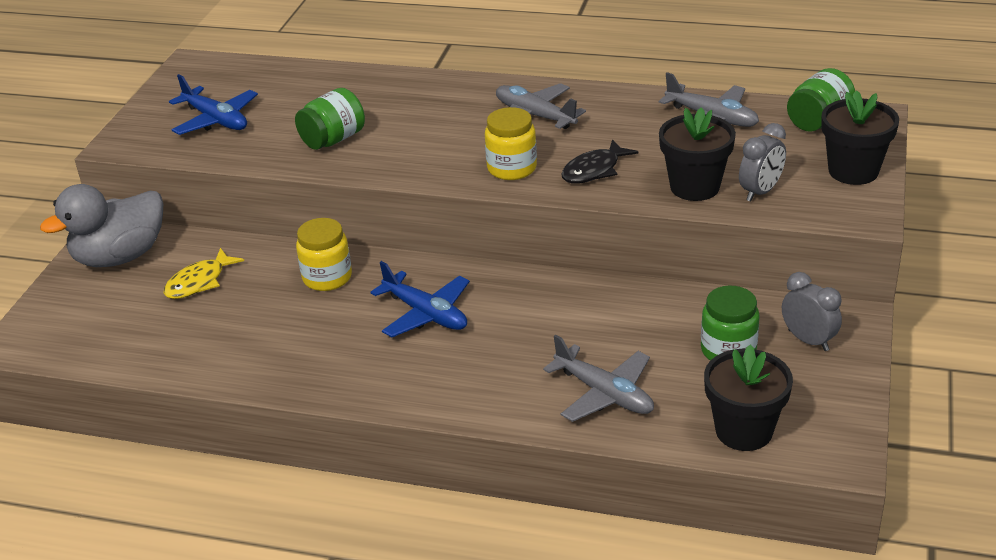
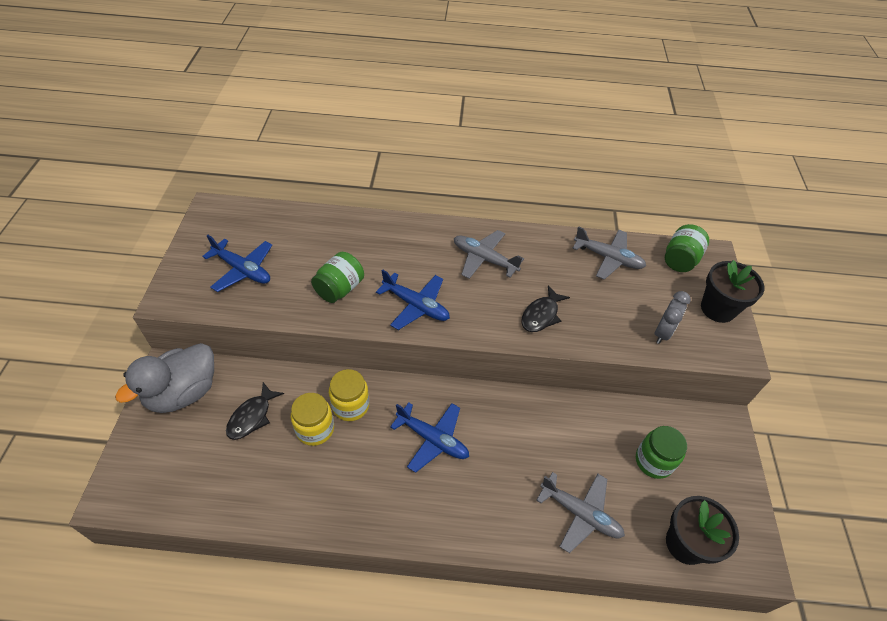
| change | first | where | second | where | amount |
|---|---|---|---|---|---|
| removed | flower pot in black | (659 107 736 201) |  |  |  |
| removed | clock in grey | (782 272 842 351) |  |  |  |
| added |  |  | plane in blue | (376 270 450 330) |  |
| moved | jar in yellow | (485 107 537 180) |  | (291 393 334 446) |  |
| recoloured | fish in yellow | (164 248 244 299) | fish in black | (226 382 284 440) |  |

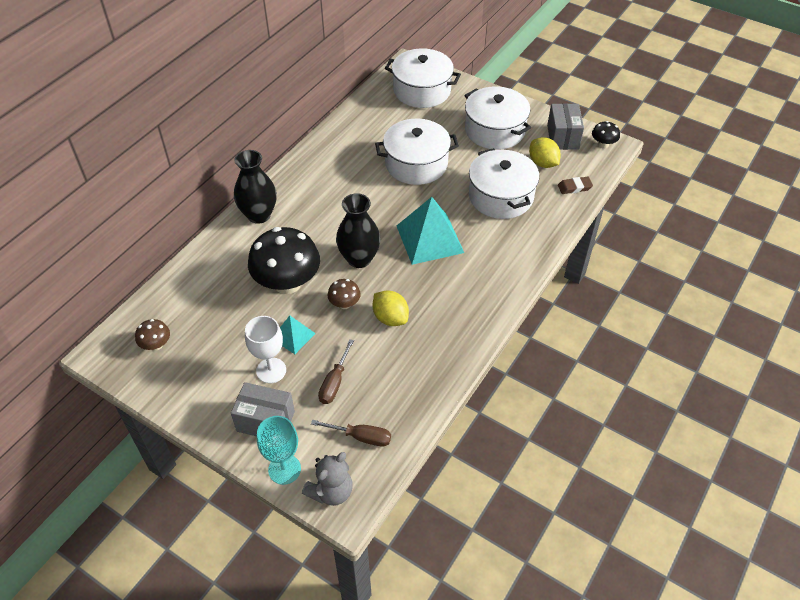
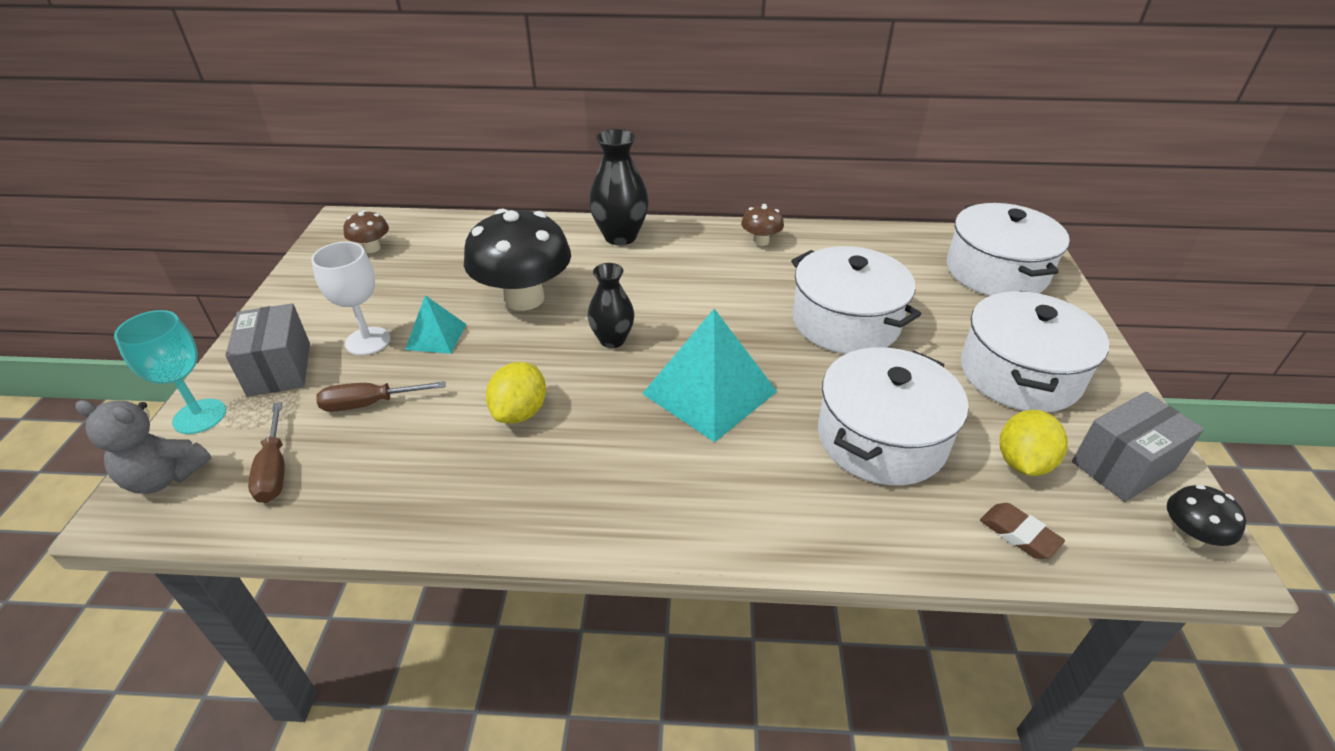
| change | first | where | second | where | amount |
|---|---|---|---|---|---|
| moved | mushroom in brown | (328 279 361 309) |  | (741 204 784 246) |  |
| resized | vase in black | (336 193 381 268) |  | (588 263 634 348) | x0.66 |

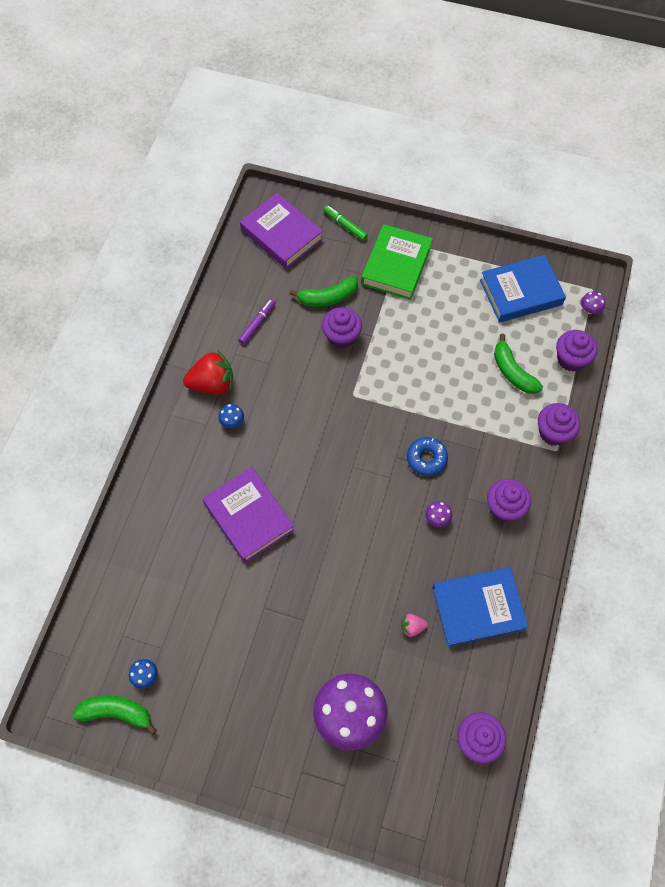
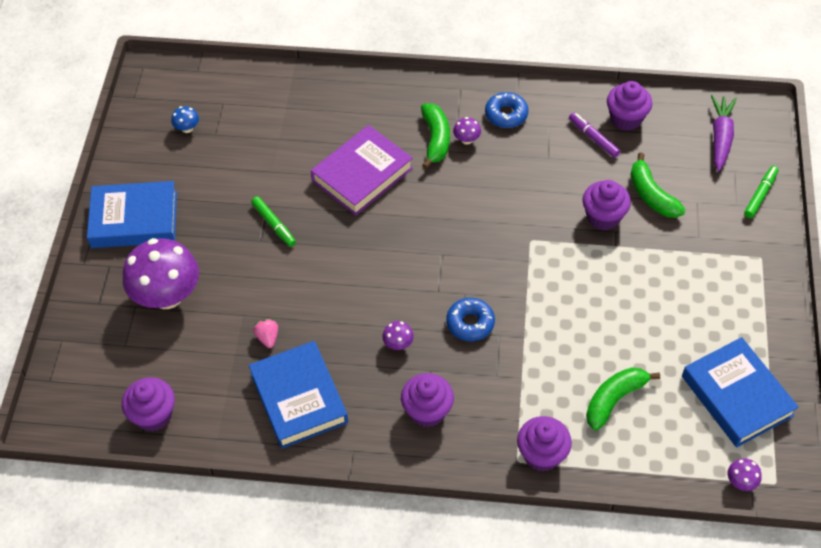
| change | first | where | second | where | amount |
|---|---|---|---|---|---|
| removed | book in green | (361 224 433 300) |  |  |  |
| added |  |  | book in blue | (87 181 177 248) |  |
| added |  |  | marker in green | (251 196 296 247) |  |
| moved | banana in green | (72 696 157 735) |  | (421 103 450 169) |  |
| moved | cupcake in purple | (556 330 598 372) |  | (607 81 652 131) |  |
| replaced | strawberry in red | (183 350 233 395) | donut in blue | (485 92 529 128) |  |
| replaced | book in purple | (240 193 323 269) | carrot in purple | (711 95 737 171) |  |
| recoloured | mushroom in blue | (218 404 244 428) | mushroom in purple | (453 117 481 145) |  |
| turned | marker in purple | (238 298 276 345) |  | (569 112 620 158) | 150 degrees counterclockwise |

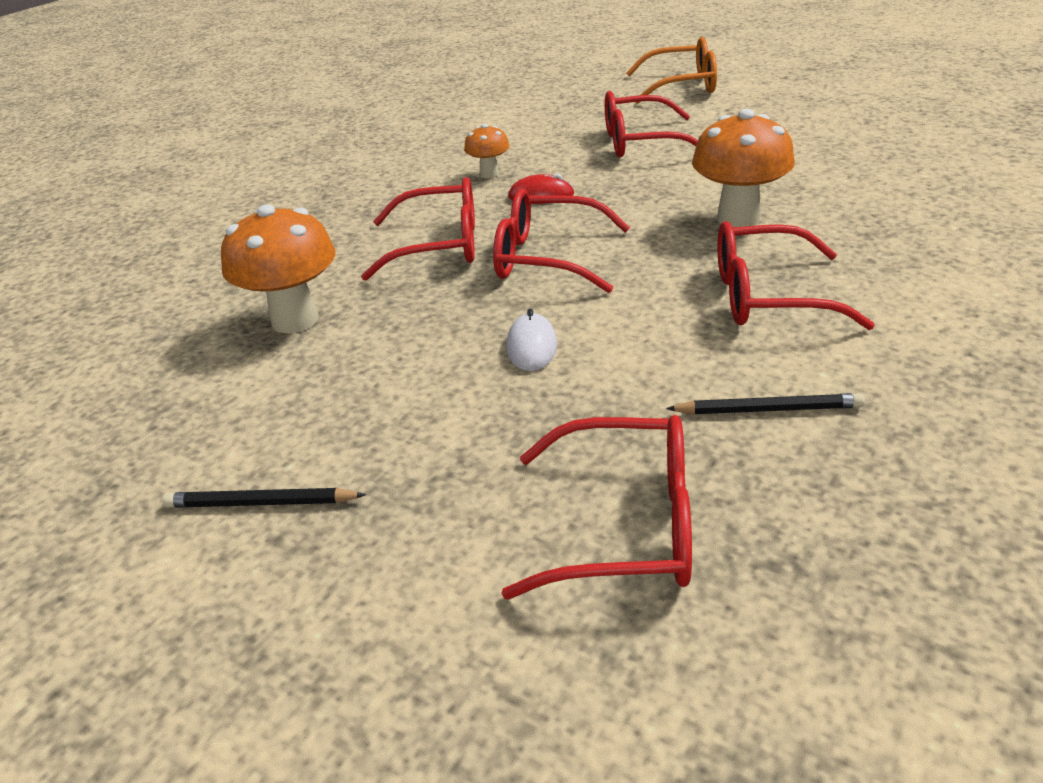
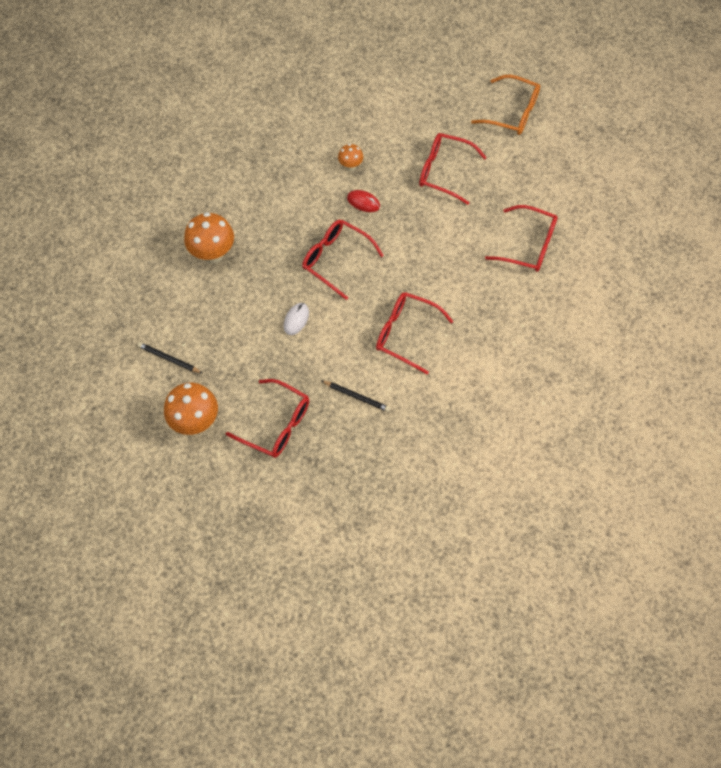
| change | first | where | second | where | amount |
|---|---|---|---|---|---|
| moved | glasses in red | (361 177 475 281) |  | (485 205 558 272) |  |
| moved | mushroom in orange | (692 109 795 227) |  | (164 383 218 435) |  |

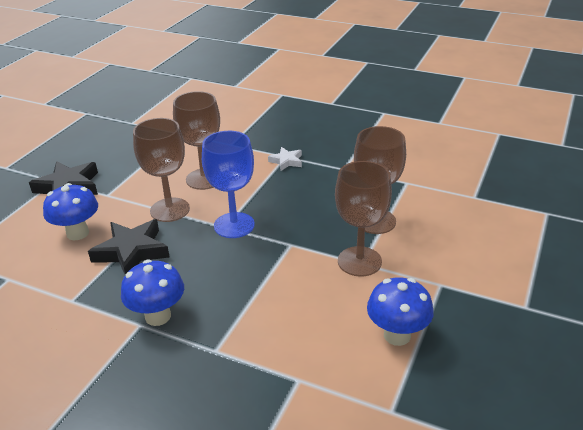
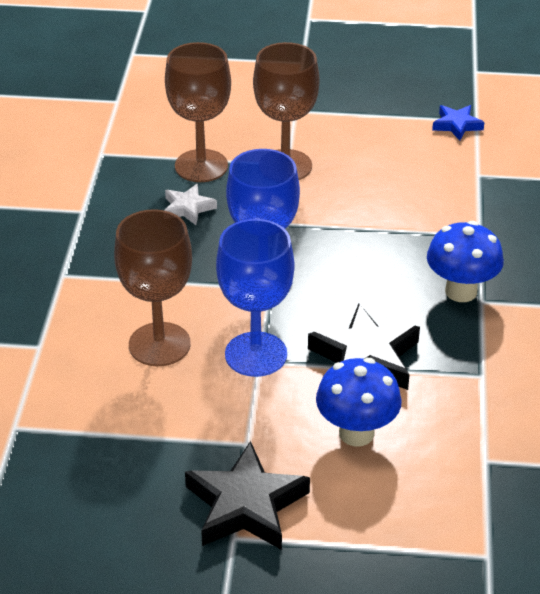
| change | first | where | second | where | amount |
|---|---|---|---|---|---|
| removed | mushroom in blue | (367 277 434 346) |  |  |  |
| added |  |  | star in blue | (432 105 484 141) |  |
| moved | star in white | (268 147 302 171) |  | (164 184 217 225) |  |
| recoloured | goblet in brown | (133 118 190 222) | goblet in blue | (216 219 294 377) |  |

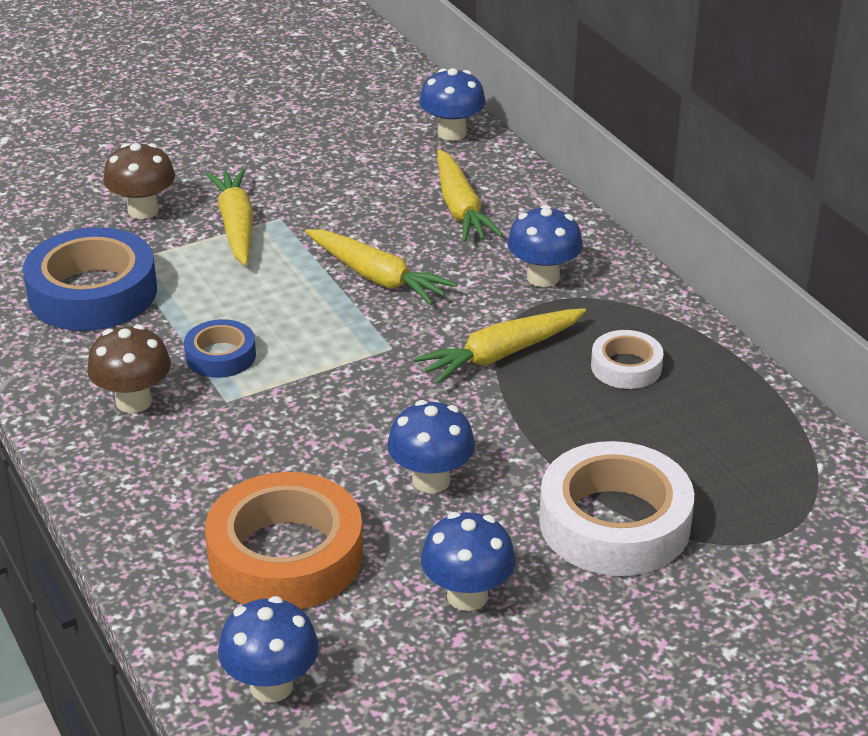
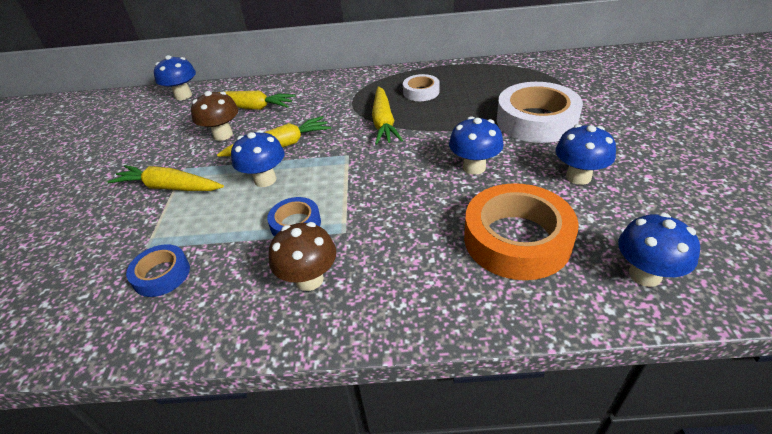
| change | first | where | second | where | amount |
|---|---|---|---|---|---|
| moved | mushroom in brown | (103 143 175 219) |  | (191 91 238 141) |  |
| moved | mushroom in blue | (507 205 583 287) |  | (231 130 285 187) |  |
| resized | tape in blue | (23 227 157 331) |  | (126 244 190 297) | x0.52 |

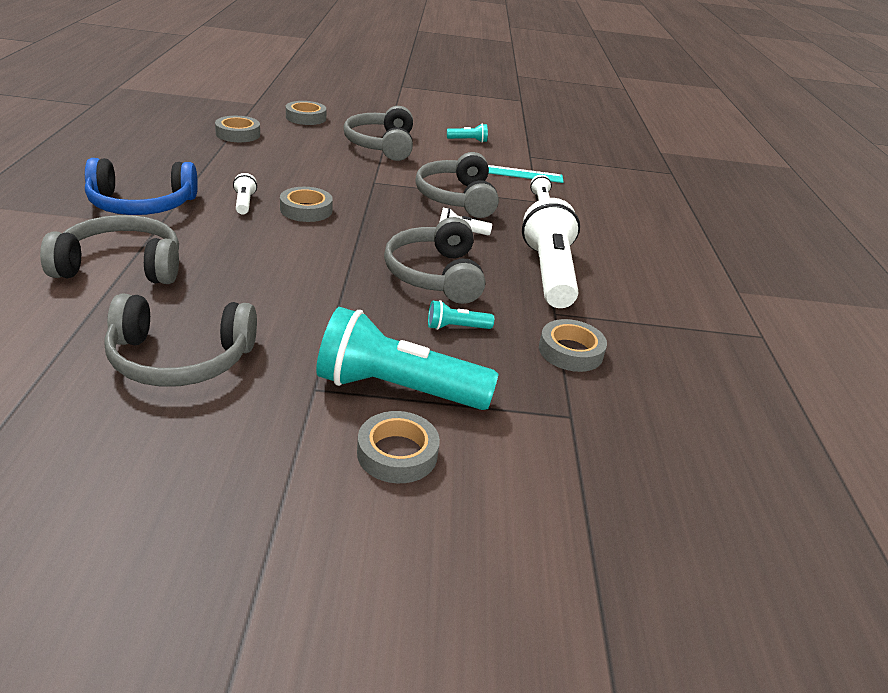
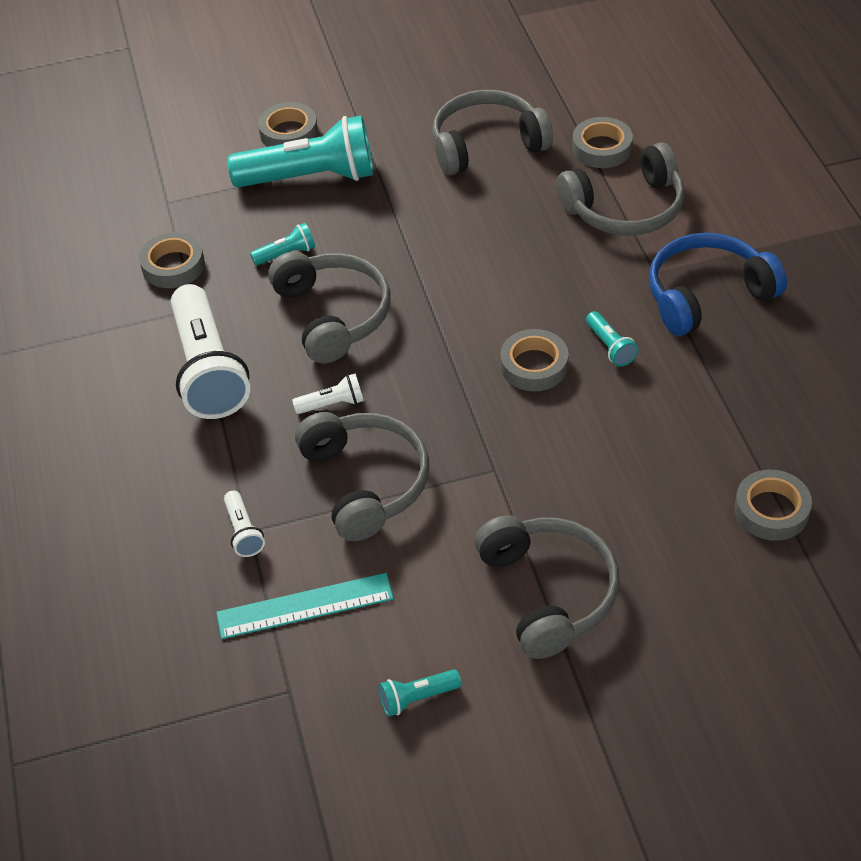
| change | first | where | second | where | amount |
|---|---|---|---|---|---|
| moved | tape in grey | (286 101 326 125) |  | (572 117 633 168) |  |
| recoloured | flashlight in white | (233 173 257 215) | flashlight in turquoise | (586 311 638 367) |  |

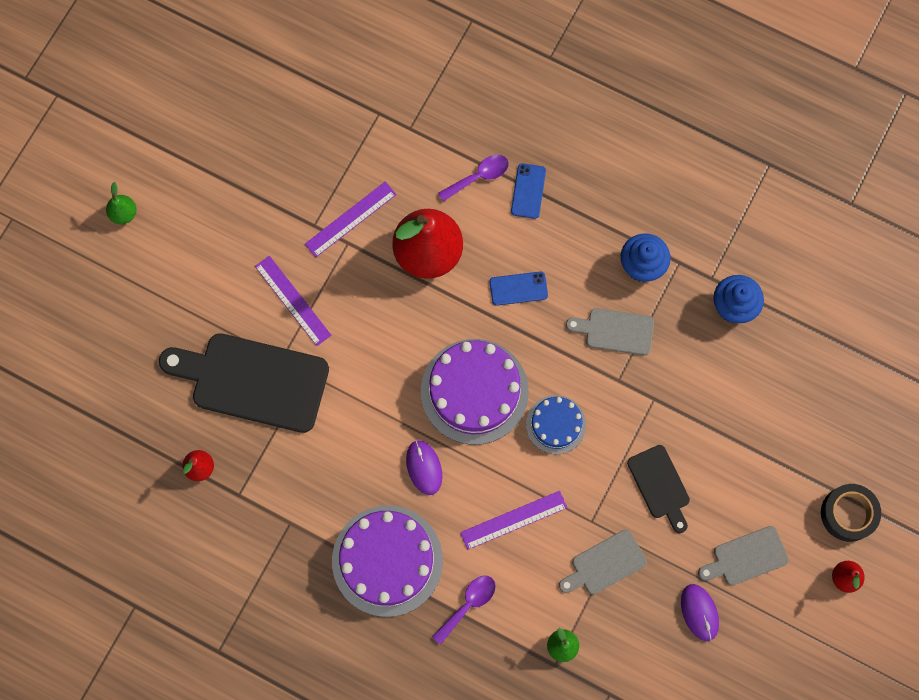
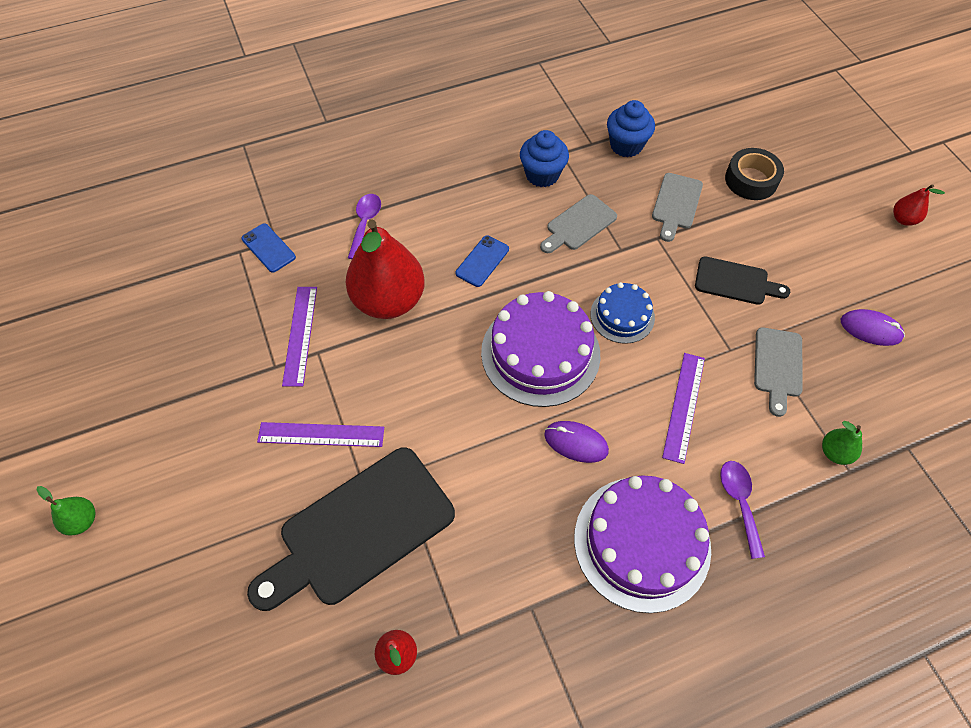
| change | first | where | second | where | amount |
|---|---|---|---|---|---|
| moved | phone in blue | (511 163 546 219) |  | (241 223 296 273) |  |
| moved | cutting board in grey | (698 526 789 586) |  | (652 173 703 242) |  |
| moved | tape in black | (821 484 881 542) |  | (725 148 784 200) |  |

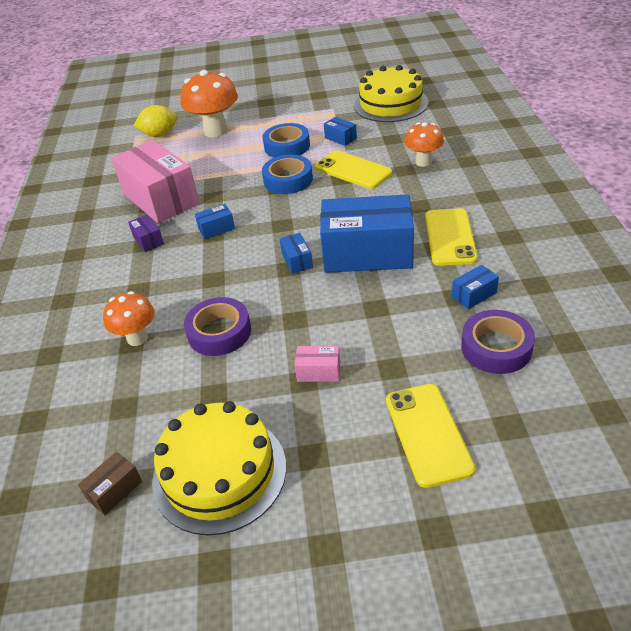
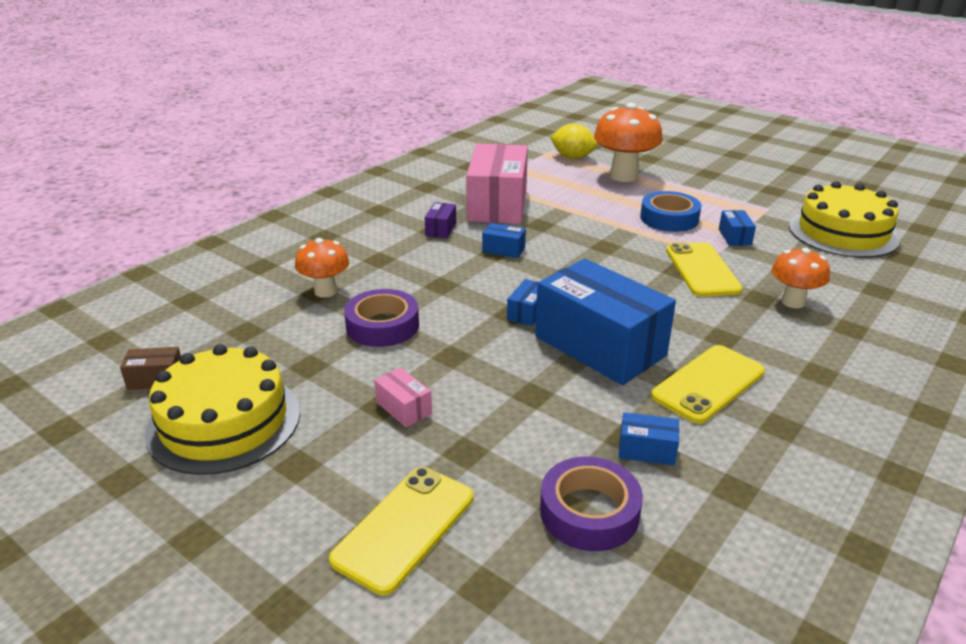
| change | first | where | second | where | amount |
|---|---|---|---|---|---|
| removed | tape in blue | (262 155 313 194) |  |  |  |

